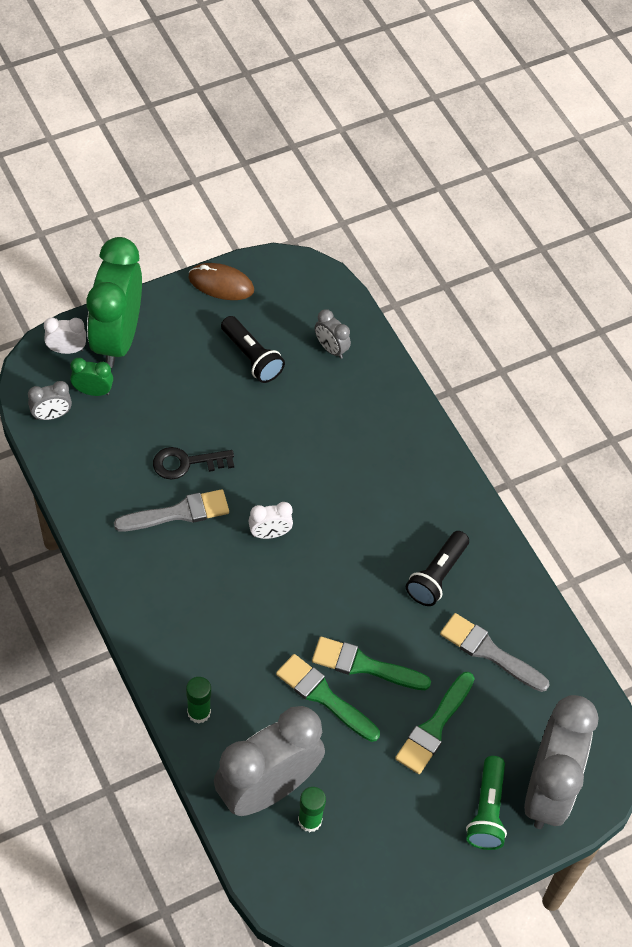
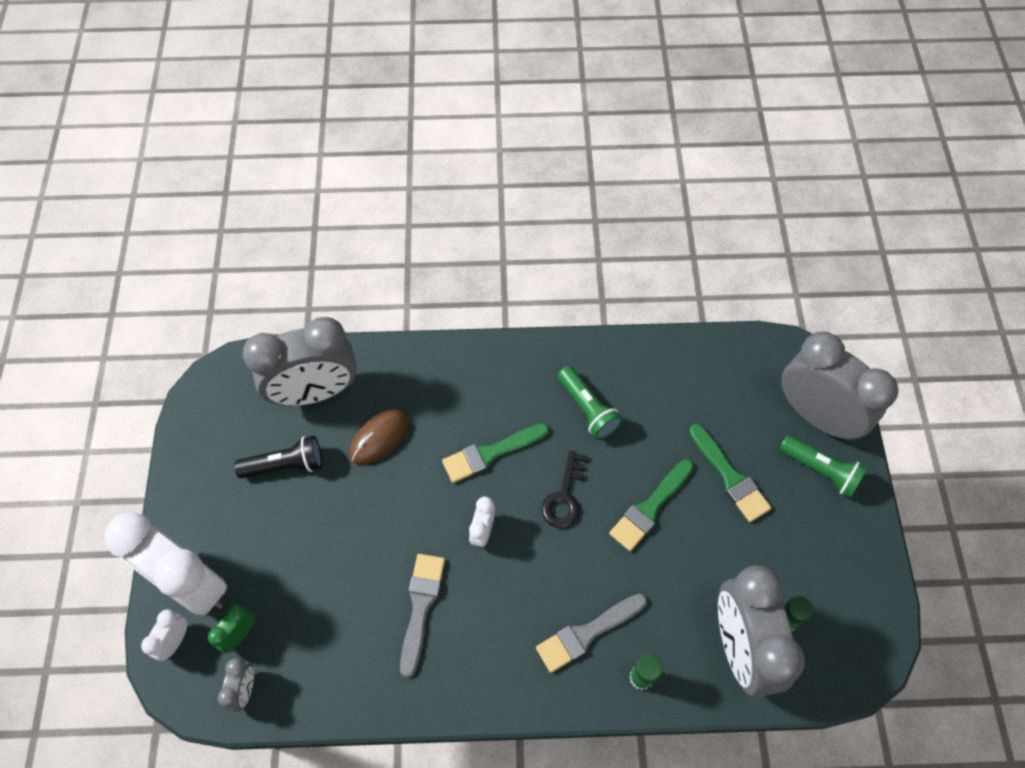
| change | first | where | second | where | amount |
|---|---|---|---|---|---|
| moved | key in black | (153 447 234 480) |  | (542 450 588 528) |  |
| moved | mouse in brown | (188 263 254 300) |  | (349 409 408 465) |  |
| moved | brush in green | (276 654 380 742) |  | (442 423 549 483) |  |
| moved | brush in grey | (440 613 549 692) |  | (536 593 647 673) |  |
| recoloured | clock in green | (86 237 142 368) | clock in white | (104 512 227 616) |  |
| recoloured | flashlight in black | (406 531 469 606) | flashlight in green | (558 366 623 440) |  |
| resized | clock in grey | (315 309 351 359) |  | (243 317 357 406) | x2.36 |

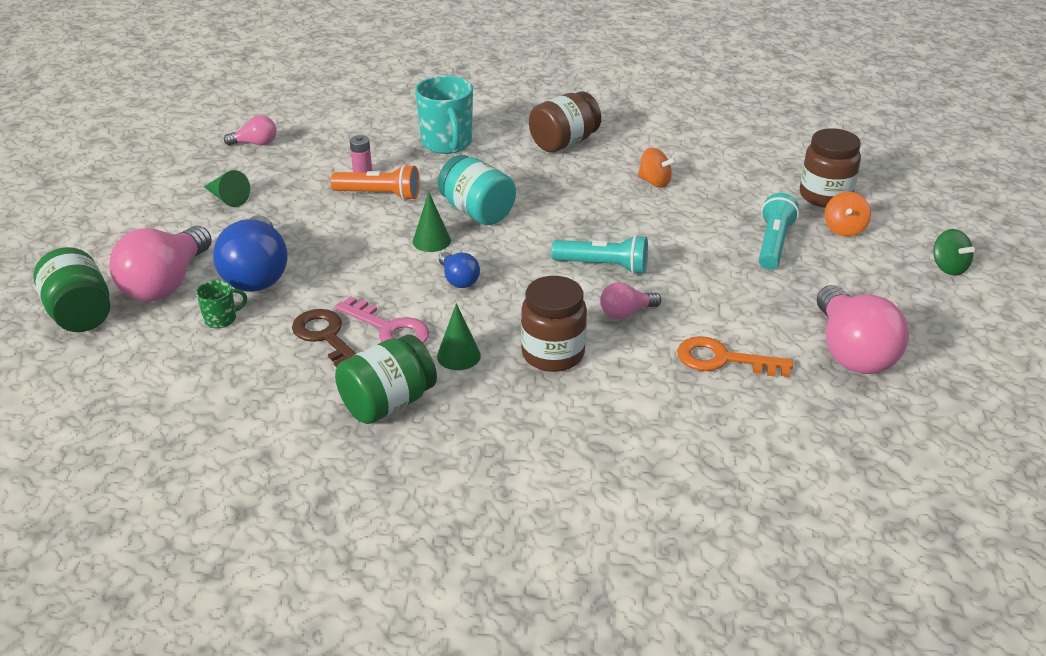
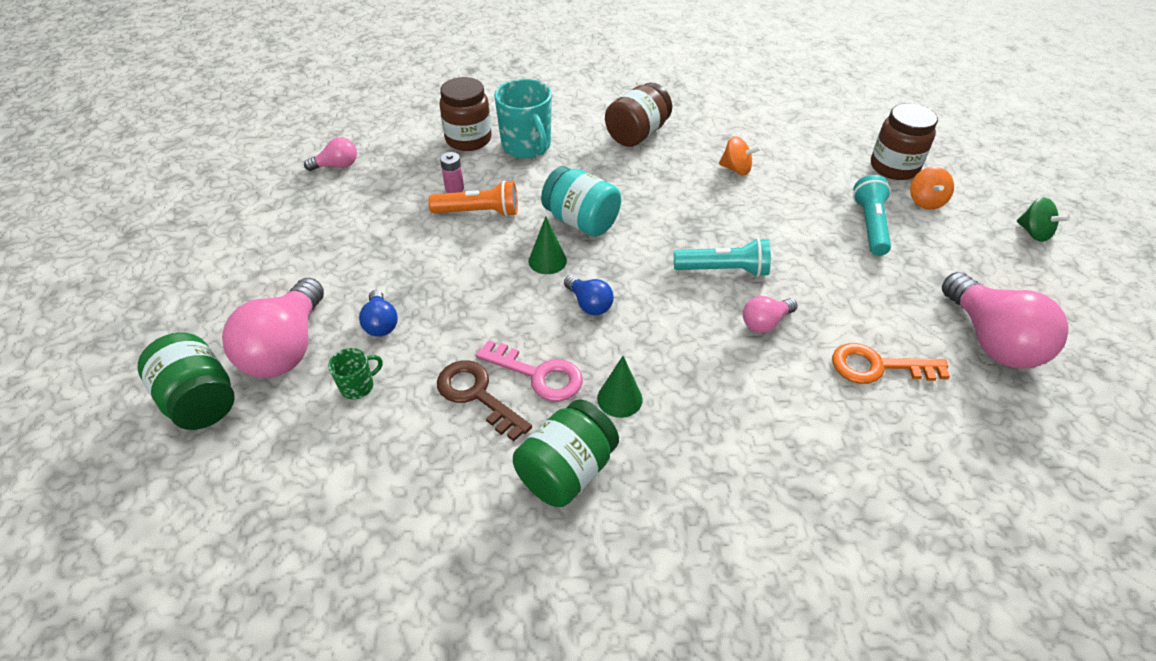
| change | first | where | second | where | amount |
|---|---|---|---|---|---|
| removed | cone in green | (204 170 250 207) |  |  |  |
| moved | jar in brown | (521 276 587 372) |  | (439 77 492 151) |  |
| resized | light bulb in blue | (213 215 288 292) |  | (359 290 398 337) | x0.50 |

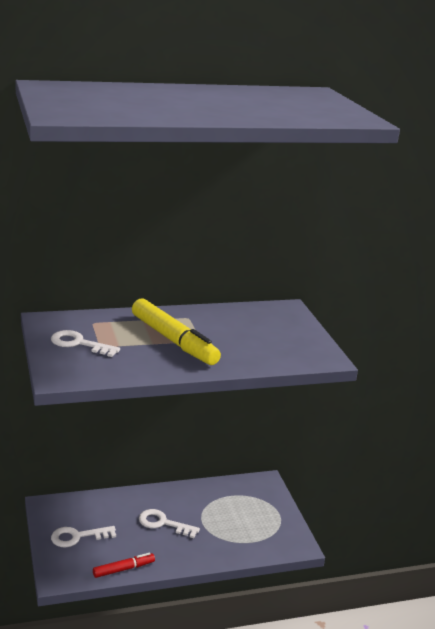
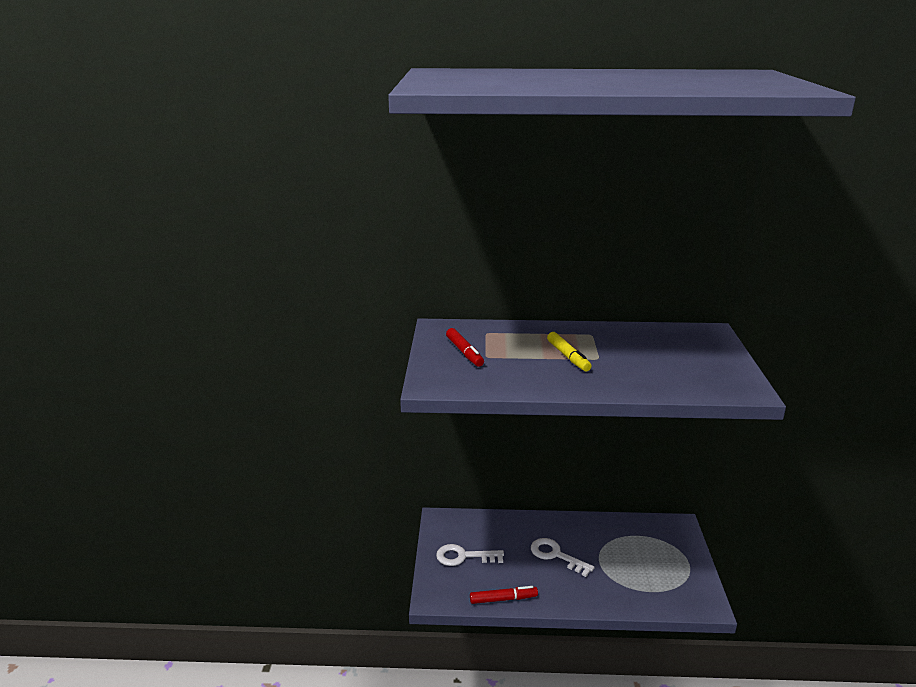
| change | first | where | second | where | amount |
|---|---|---|---|---|---|
| replaced | key in white | (51 330 120 357) | marker in red | (446 328 484 367) |  |
| resized | marker in yellow | (132 299 221 365) |  | (547 332 592 371) | x0.52 |

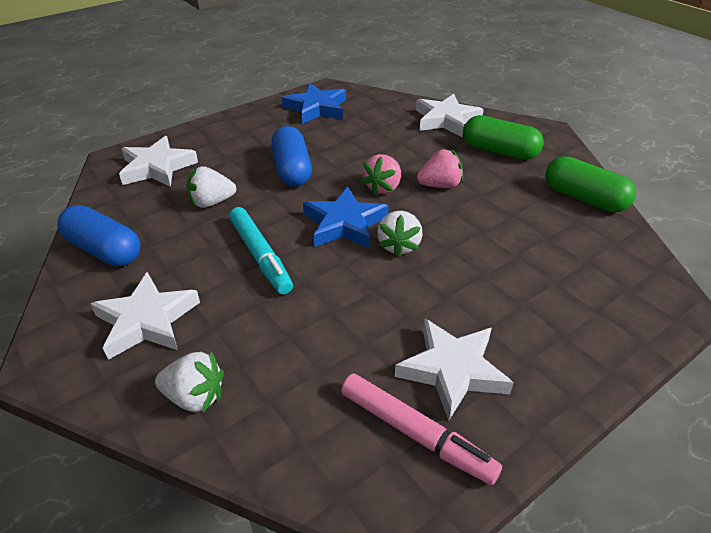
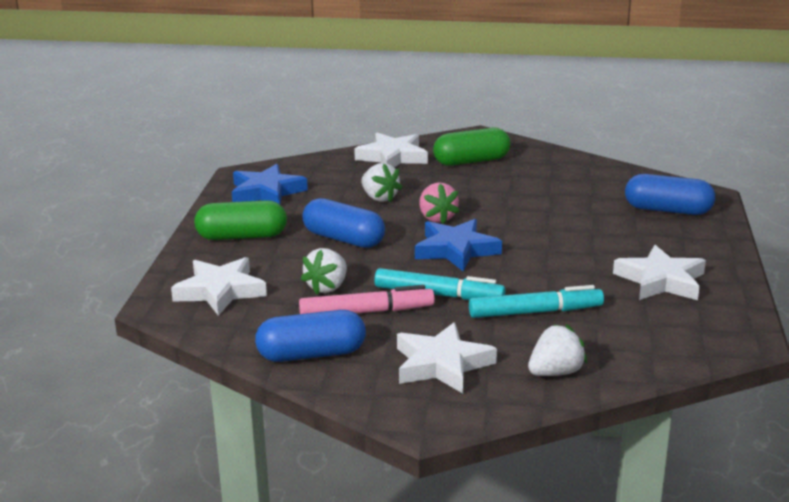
| change | first | where | second | where | amount |
|---|---|---|---|---|---|
| removed | strawberry in pink | (417 149 463 188) |  |  |  |
| added |  |  | marker in turquoise | (469 285 604 318) |  |
| added |  |  | capsule in blue | (625 174 715 215) |  |
| moved | marker in pink | (341 373 502 485) |  | (299 285 435 314) |  |
| moved | strawberry in white | (377 211 422 258) |  | (361 163 402 202) |  |
| moved | capsule in green | (545 156 636 212) |  | (194 200 287 240) |  |

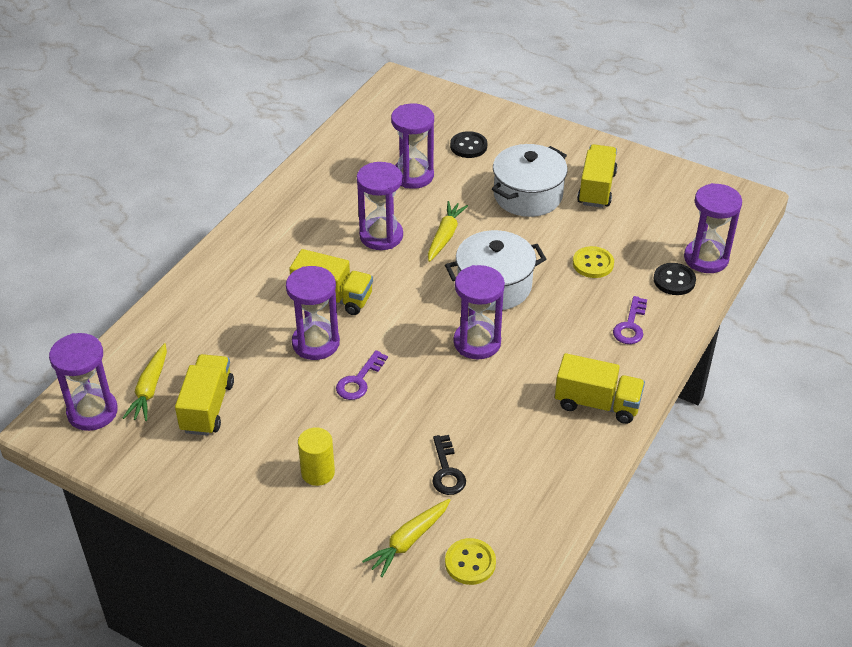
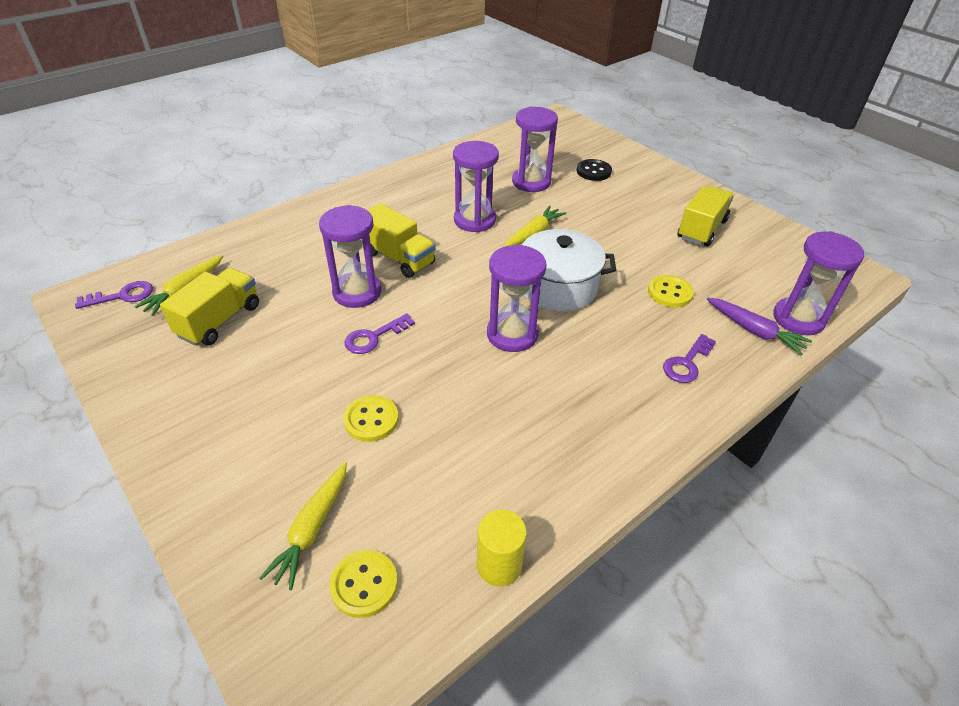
| change | first | where | second | where | amount |
|---|---|---|---|---|---|
| removed | key in black | (432 435 466 495) |  |  |  |
| removed | pot in white | (492 144 568 217) |  |  |  |
| removed | truck in yellow | (555 353 645 424) |  |  |  |
| added |  |  | button in yellow | (343 395 399 442) |  |
| moved | cylinder in yellow | (298 427 335 486) |  | (477 510 527 587) |  |
| replaced | hourglass in purple | (49 333 118 431) | key in purple | (75 281 153 309) |  |
| replaced | button in black | (654 263 696 295) | carrot in purple | (707 298 812 355) |  |
| turned | carrot in yellow | (362 499 450 577) |  | (259 462 347 590) | 45 degrees counterclockwise |

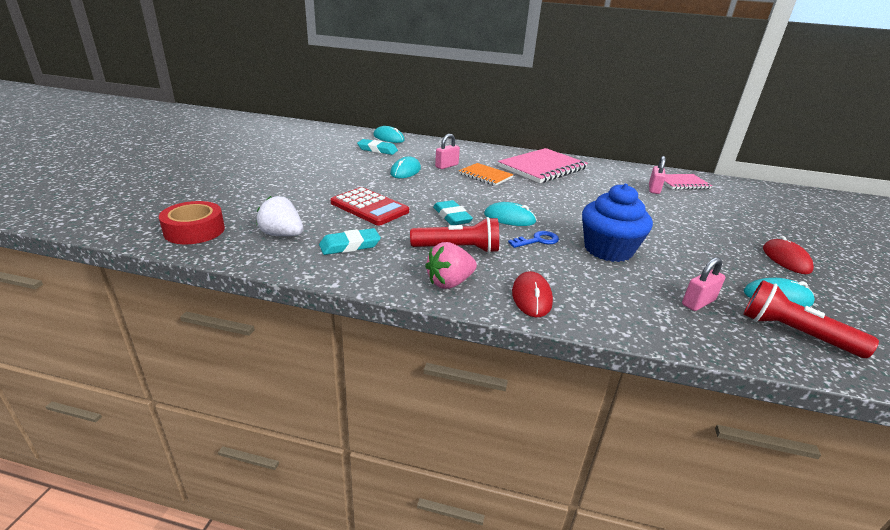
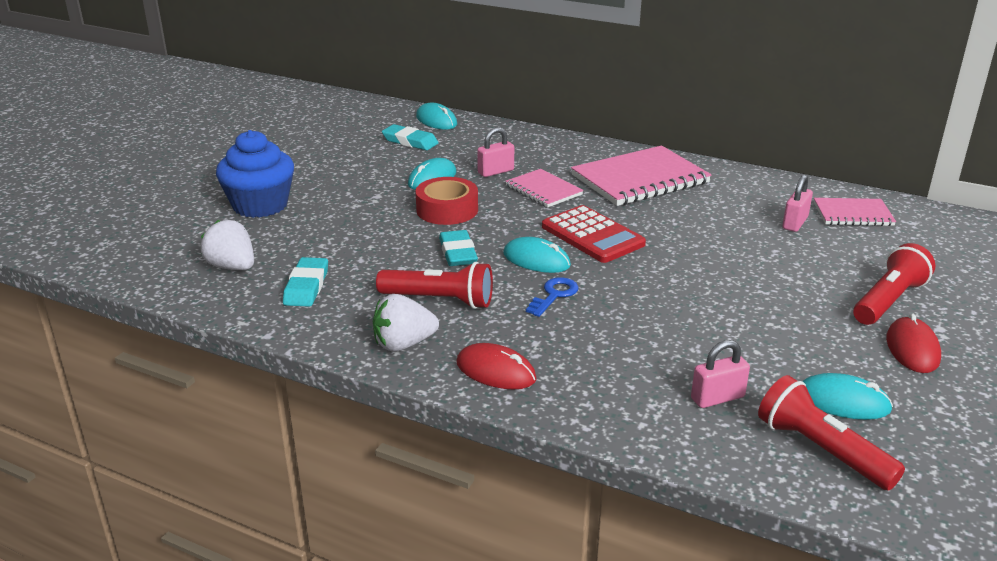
| change | first | where | second | where | amount |
|---|---|---|---|---|---|
| added |  |  | flashlight in red | (853 243 935 325) |  |
| moved | tape in red | (159 201 225 244) |  | (416 177 478 225) |  |
| moved | calculator in red | (331 187 409 226) |  | (542 205 646 263) |  |
| moved | cupcake in blue | (582 184 653 262) |  | (216 130 294 218) |  |
| recoloured | strawberry in pink | (425 242 477 289) | strawberry in white | (373 294 439 352) |  |
| recoloured | notebook in orange | (459 163 514 186) | notebook in pink | (505 169 583 208) |  |
| turned | eraser in turquoise | (319 228 381 255) |  | (283 257 328 307) | 75 degrees counterclockwise |
| turned | key in blue | (508 231 559 248) |  | (526 277 578 317) | 45 degrees counterclockwise |
| turned | mouse in red | (512 271 553 317) |  | (456 343 537 390) | 75 degrees counterclockwise |

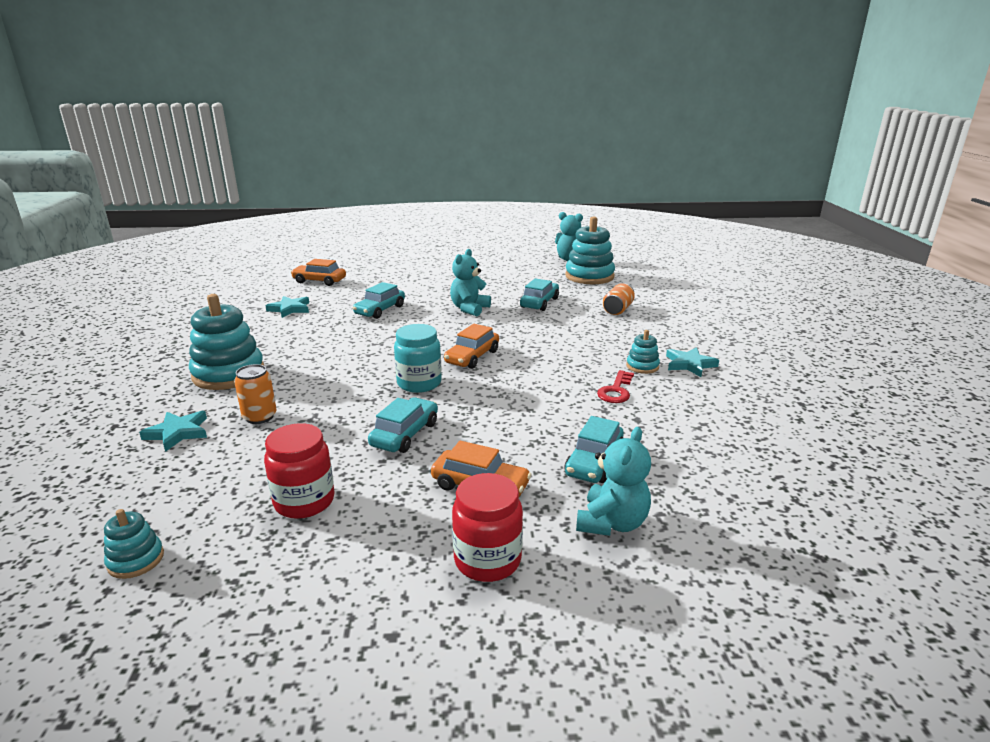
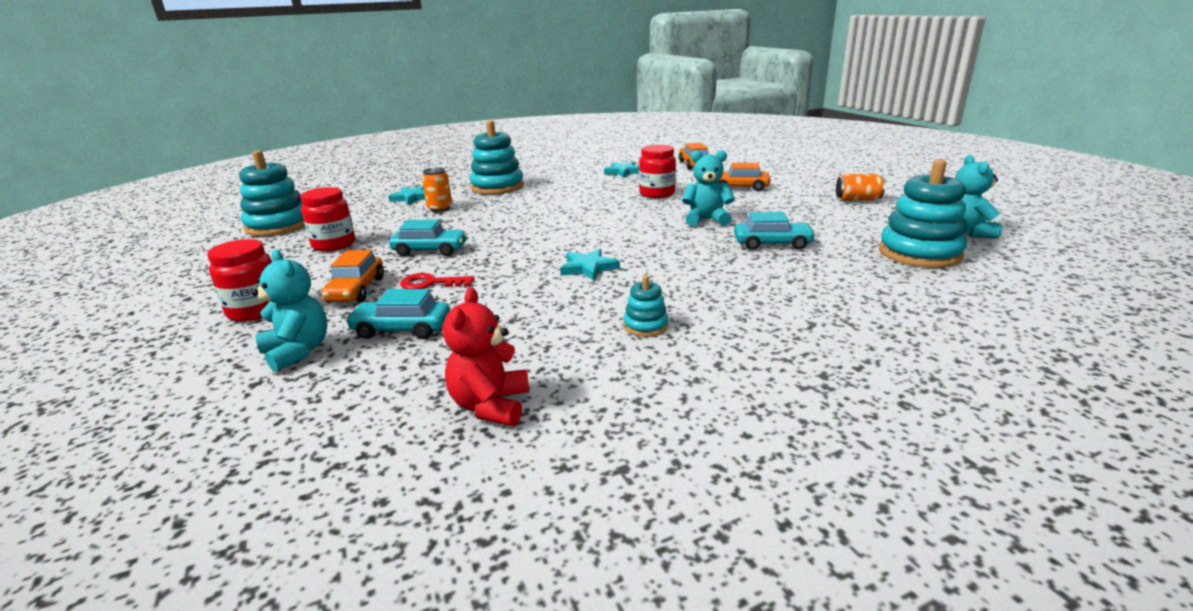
| change | first | where | second | where | amount |
|---|---|---|---|---|---|
| removed | jar in turquoise | (394 324 442 393) |  |  |  |
| added |  |  | teddy bear in red | (443 288 529 426) |  |
| moved | car in orange | (444 324 499 369) |  | (718 163 770 191) |  |
| moved | key in red | (597 370 634 403) |  | (400 273 475 289) |  |
| moved | can in orange | (603 283 635 315) |  | (836 174 885 201) |  |
| moved | star in turquoise | (666 347 719 377) |  | (560 249 620 281) |  |
| replaced | car in turquoise | (353 282 405 319) | jar in red | (639 145 676 198) |  |
| turned | teddy bear in turquoise | (576 427 651 536) |  | (251 250 328 372) | 135 degrees counterclockwise |
| resized | stacking toy in turquoise | (104 509 164 579) |  | (239 150 305 236) | x2.08 |

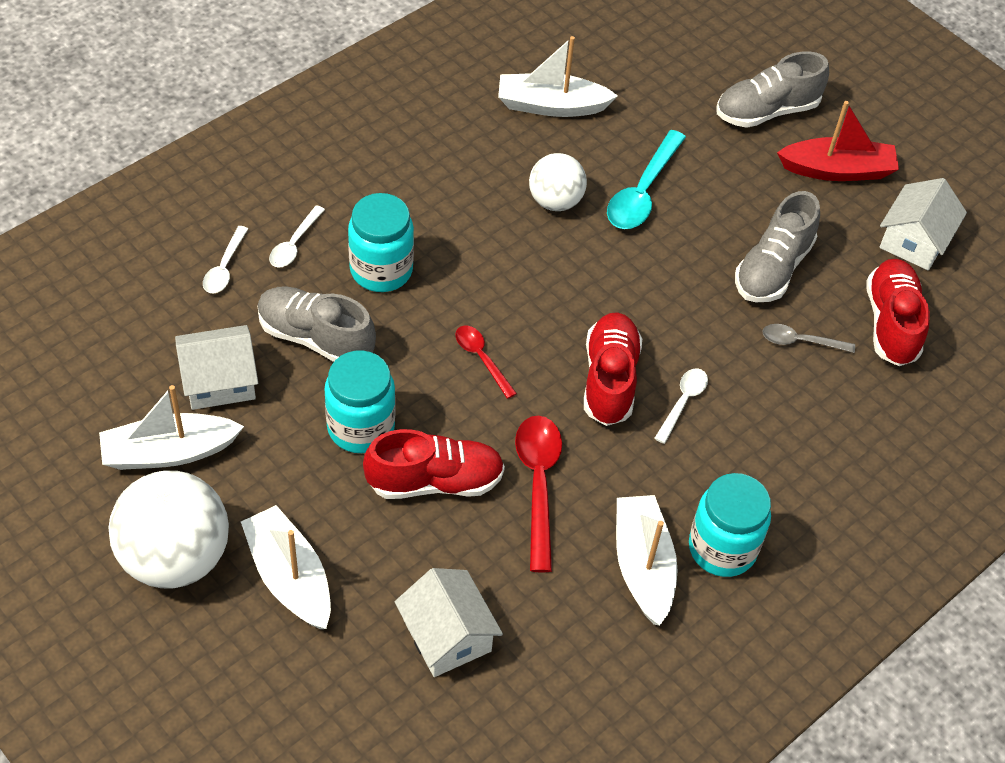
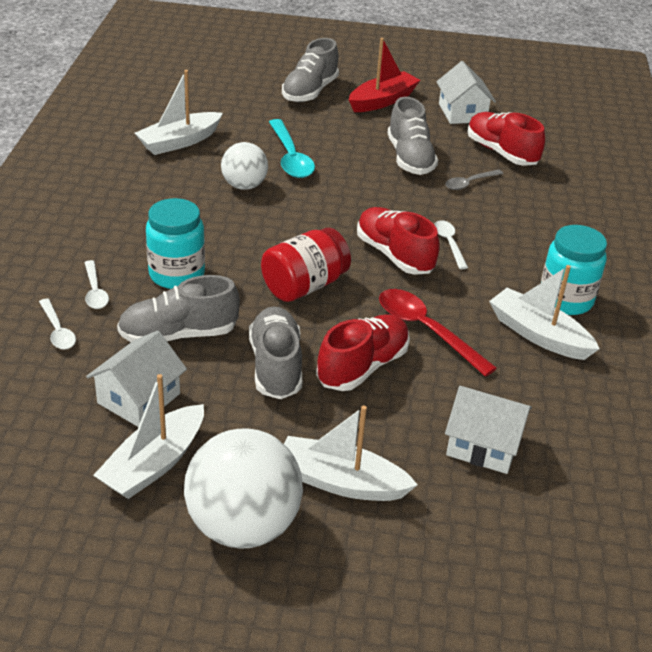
| change | first | where | second | where | amount |
|---|---|---|---|---|---|
| replaced | jar in turquoise | (324 351 396 453) | shoe in grey | (249 306 302 399) |  |
| replaced | spoon in red | (455 325 517 399) | jar in red | (261 228 351 302) |  |

